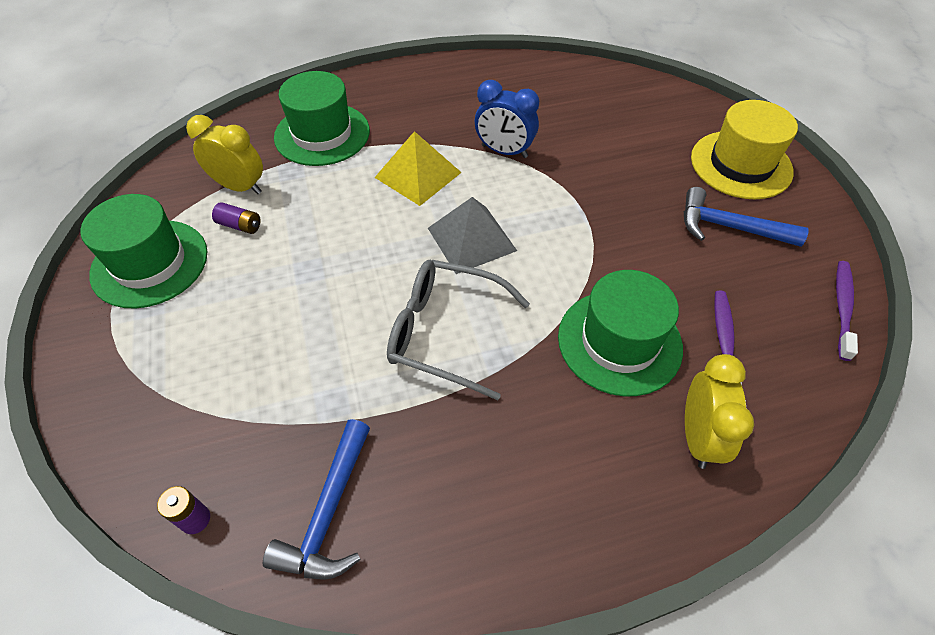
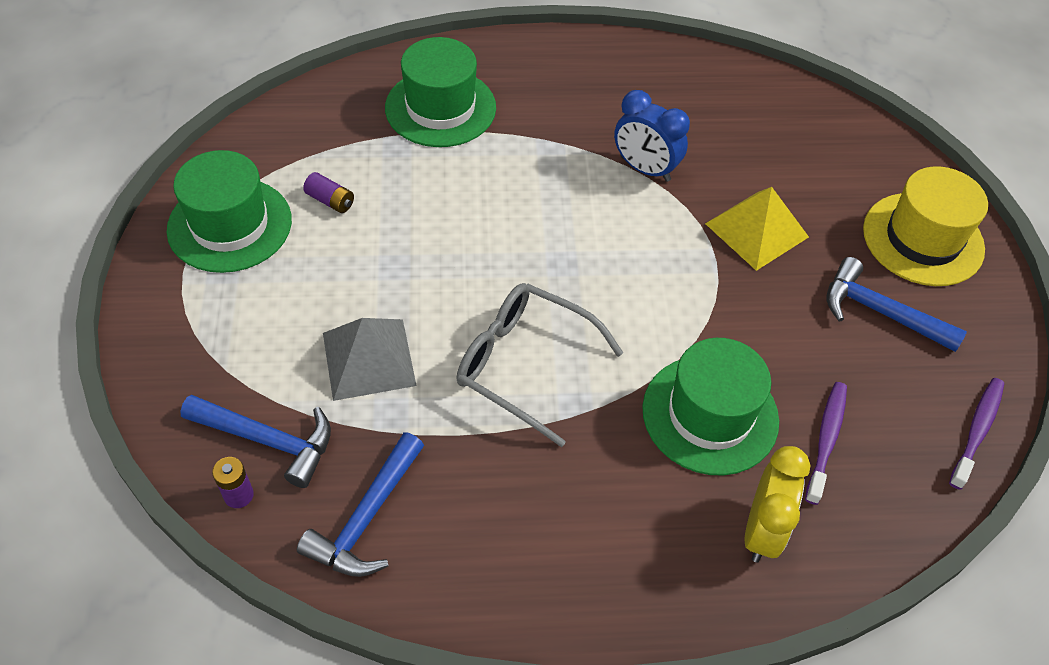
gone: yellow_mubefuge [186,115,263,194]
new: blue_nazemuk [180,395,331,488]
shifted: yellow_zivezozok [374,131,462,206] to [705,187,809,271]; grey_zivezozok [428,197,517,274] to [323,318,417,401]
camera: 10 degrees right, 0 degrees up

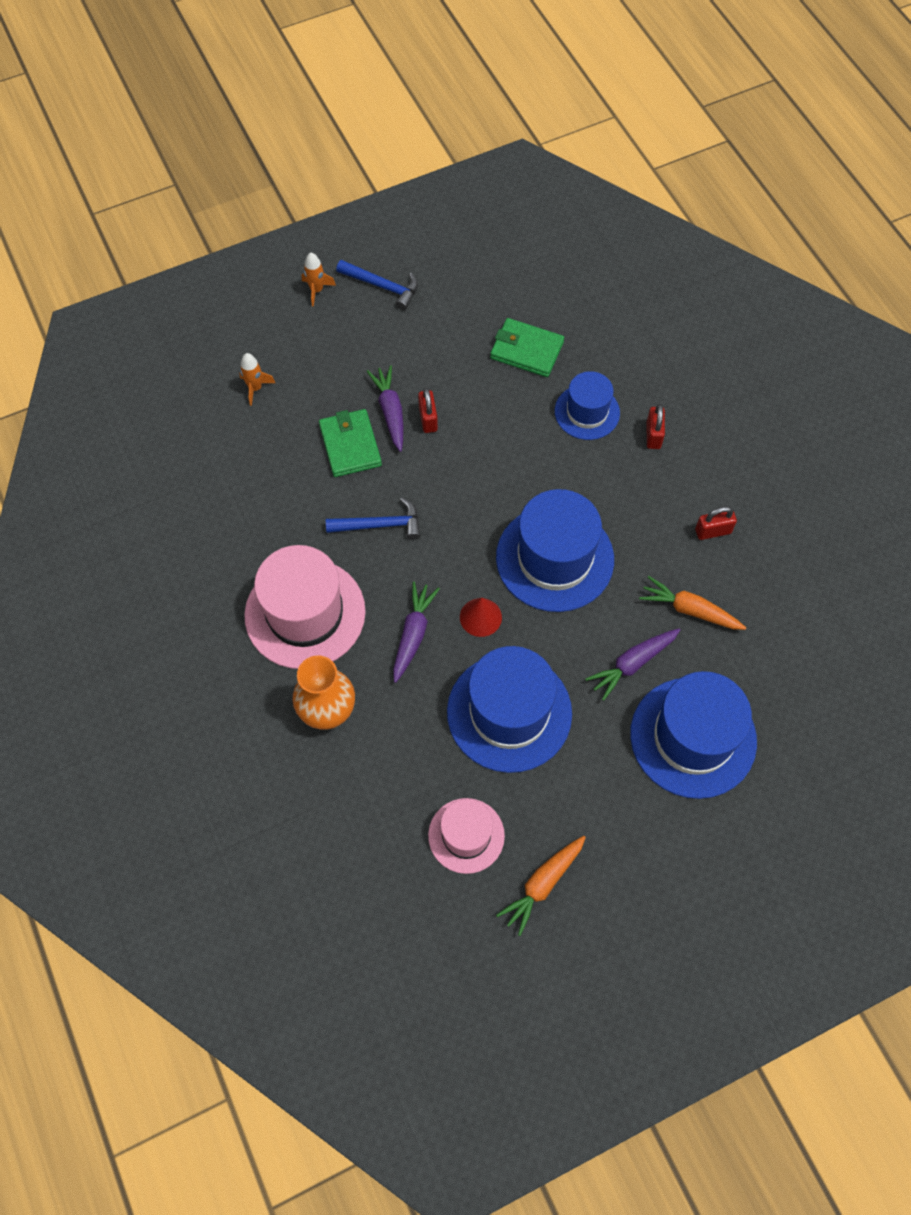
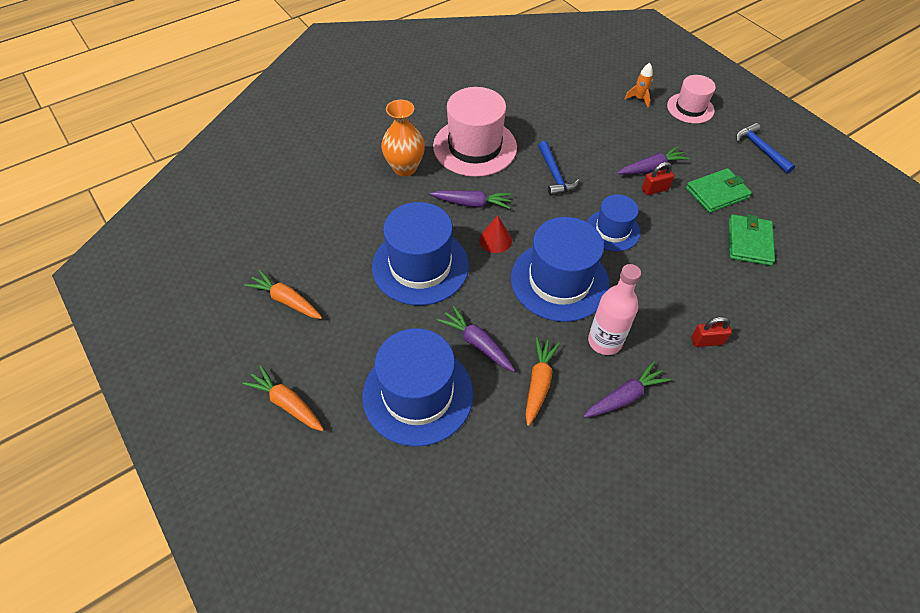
gone: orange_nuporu [302,253,336,307]
new: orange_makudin [242,365,324,431]; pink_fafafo [588,264,641,355]
shifted: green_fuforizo [319,409,382,477] to [686,168,752,213]; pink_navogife [428,798,505,874] to [667,75,716,124]; blue_navogife [555,371,620,440] to [587,194,640,251]
swapped: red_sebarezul [695,506,737,540] to purple_makudin [583,361,671,418]
rotated: blue_nazemuk [336,260,418,310] = [736,123,795,174] 135 degrees clockwise
camera: 80 degrees right, 10 degrees down

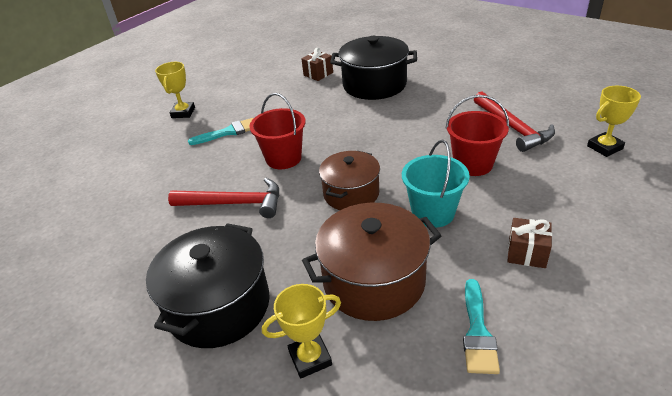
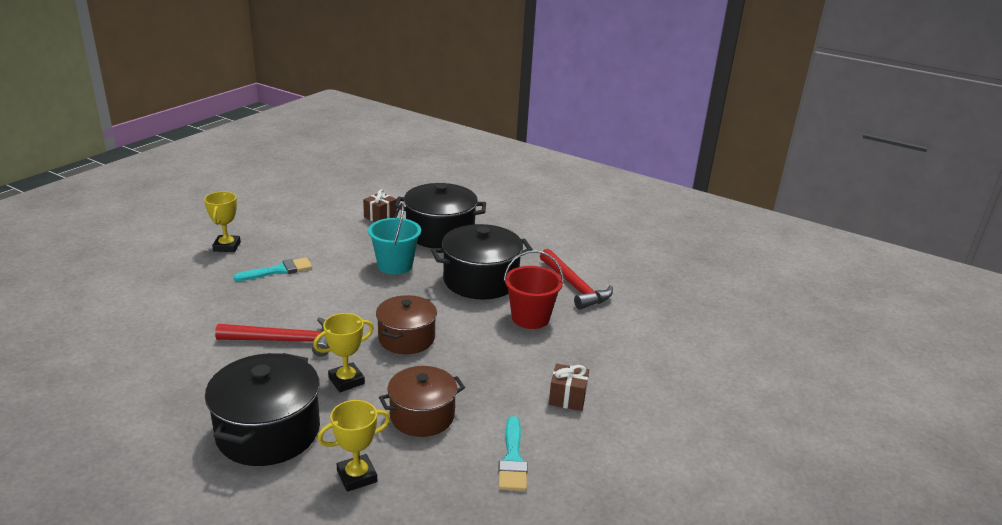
gone: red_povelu [249,93,306,169]
new: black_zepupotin [431,224,533,300]
shifted: turquoise_povelu [402,140,470,228] to [368,203,421,274]; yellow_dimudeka [587,86,641,157] to [313,313,374,392]
scaled: brown_zepupotin [302,203,442,321] = [379,366,465,437] x0.66
camera: 10 degrees left, 10 degrees down

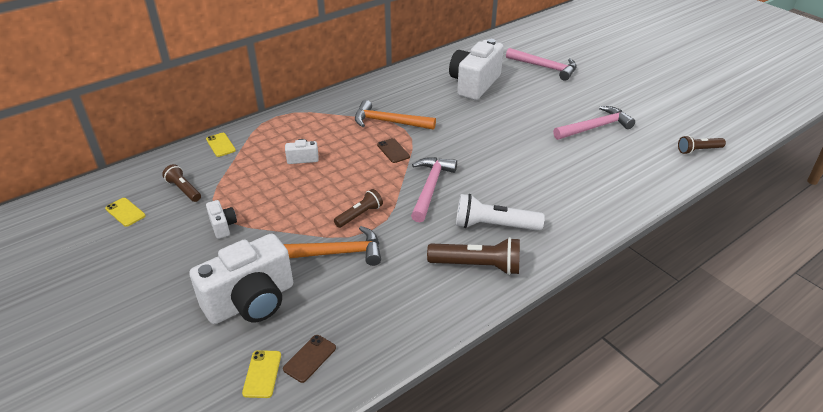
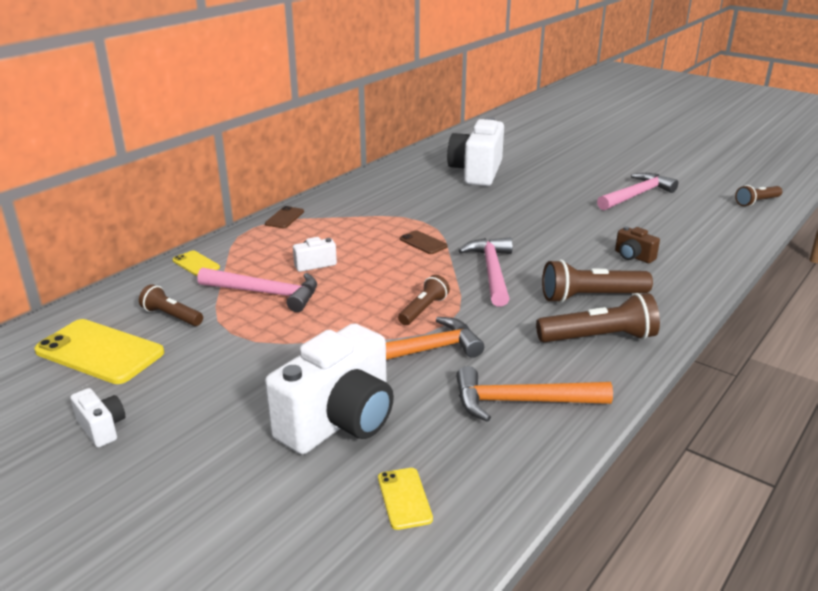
new: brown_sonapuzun [615,226,660,263]
shifted: white_sonapuzun [206,200,237,239] to [70,388,125,447]; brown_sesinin [283,335,336,383] to [265,206,304,228]; orange_nazemuk [355,100,436,130] to [456,366,613,422]; pink_nazemuk [506,48,577,80] to [197,267,317,312]
repainted: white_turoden [456,194,545,231] to brown_turoden [542,260,653,303]
scaled: yellow_sesinin [105,198,146,227] = [34,319,164,384] x2.01
camera: 15 degrees left, 10 degrees down

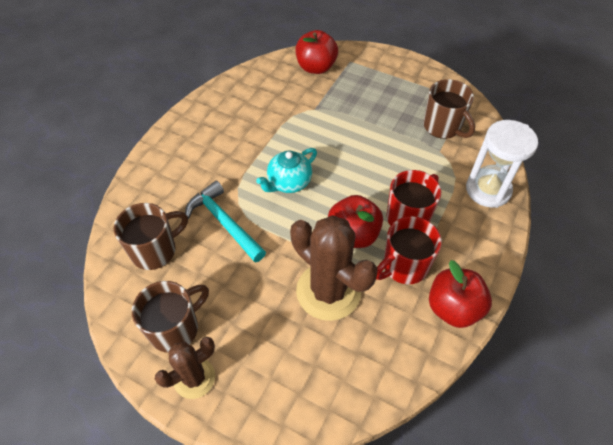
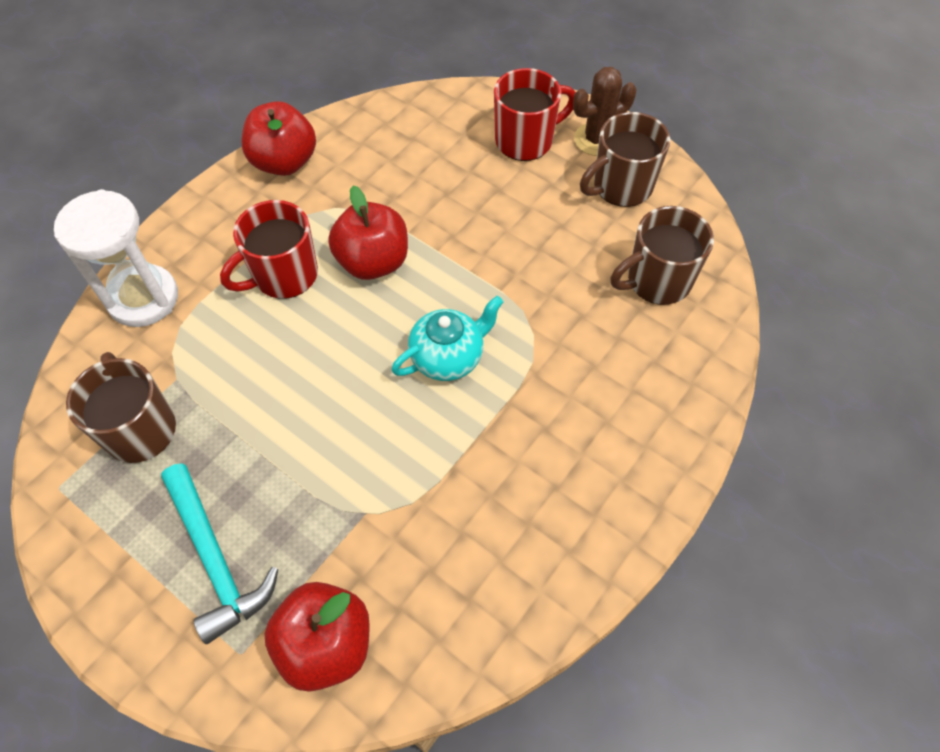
gone: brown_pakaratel [290,215,378,321]
shifted: turquoise_nazemuk [185,181,266,262] to [161,463,278,644]; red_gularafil [376,216,442,284] to [494,68,576,161]
camera: 170 degrees left, 5 degrees up

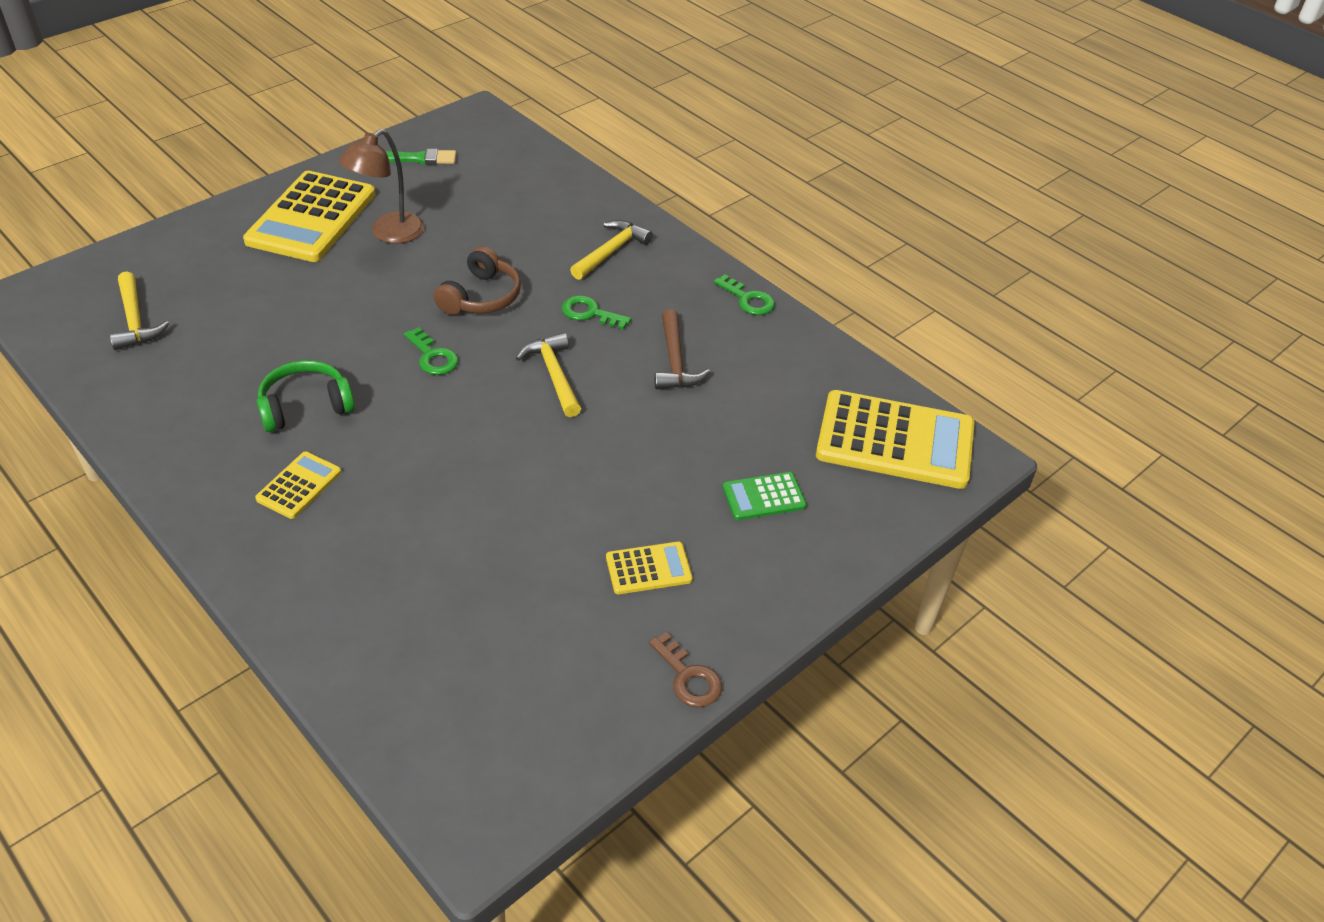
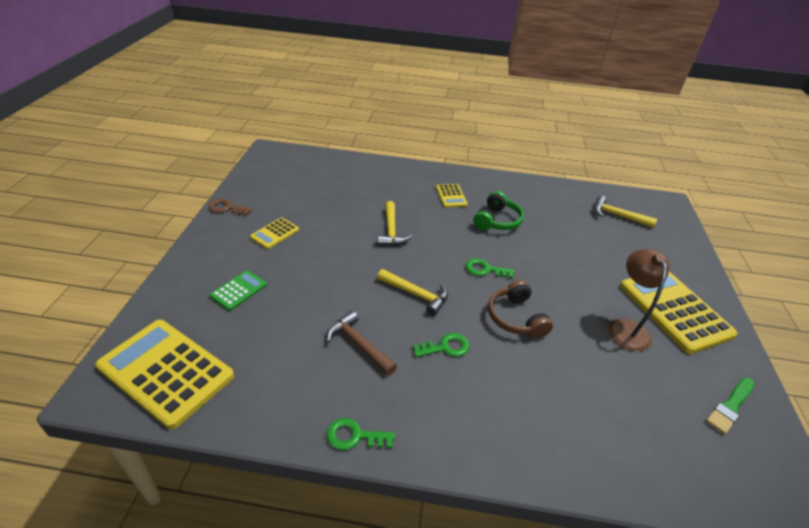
shifted: yellow_nazemuk [570,220,653,280] to [378,201,412,246]
rotated: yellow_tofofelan [816,390,975,489] = [95,320,234,429] 60 degrees clockwise
camera: 140 degrees right, 5 degrees down

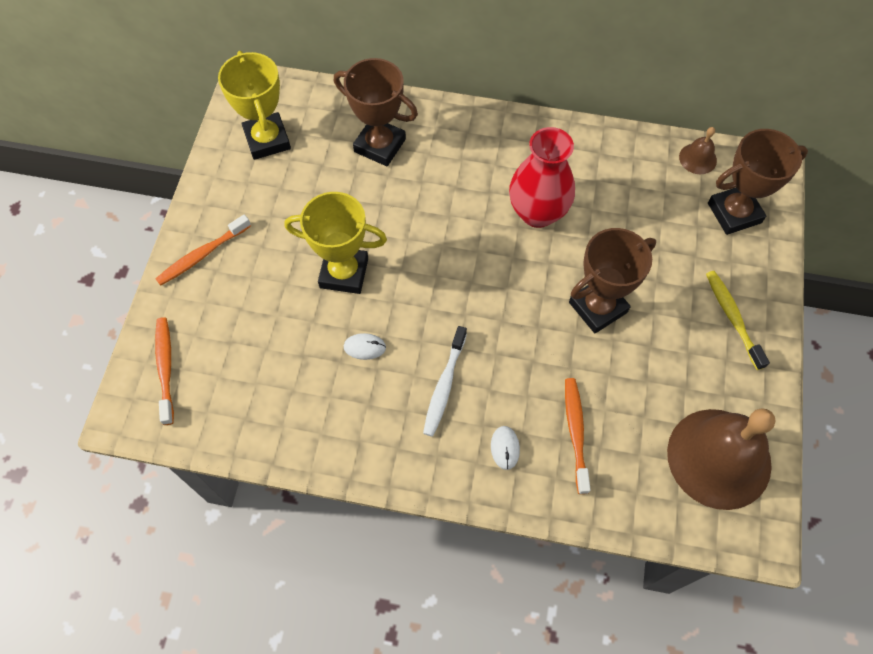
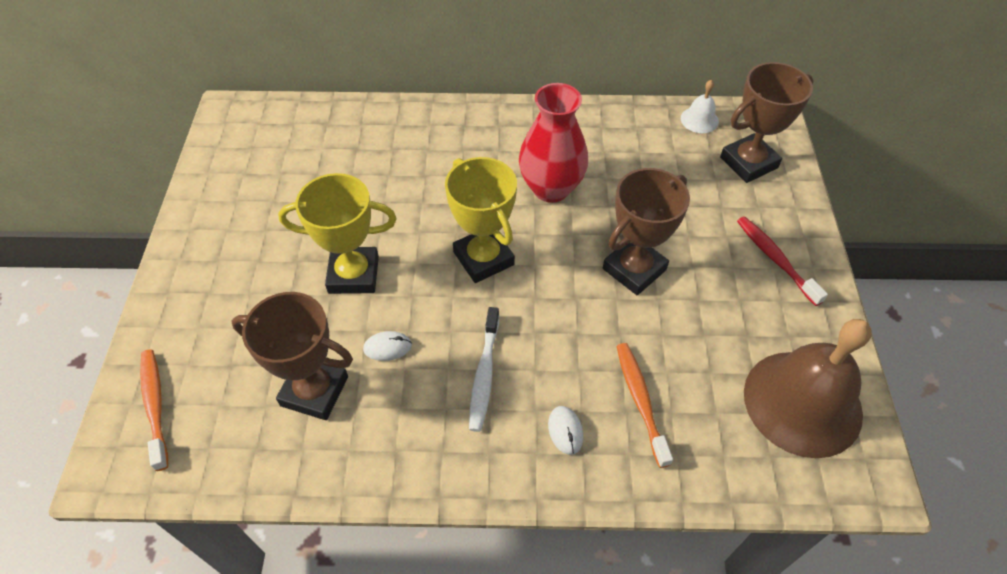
gone: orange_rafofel [156,215,251,286]
shifted: yellow_dimudeka [218,51,291,160] to [445,157,517,283]; brown_dimudeka [334,58,418,166] to [231,292,353,420]
repainted: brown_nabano [679,127,717,174] to white_nabano [681,80,719,133]; yellow_rafofel [706,271,770,370] to red_rafofel [737,216,828,306]
camera: 10 degrees left, 10 degrees down

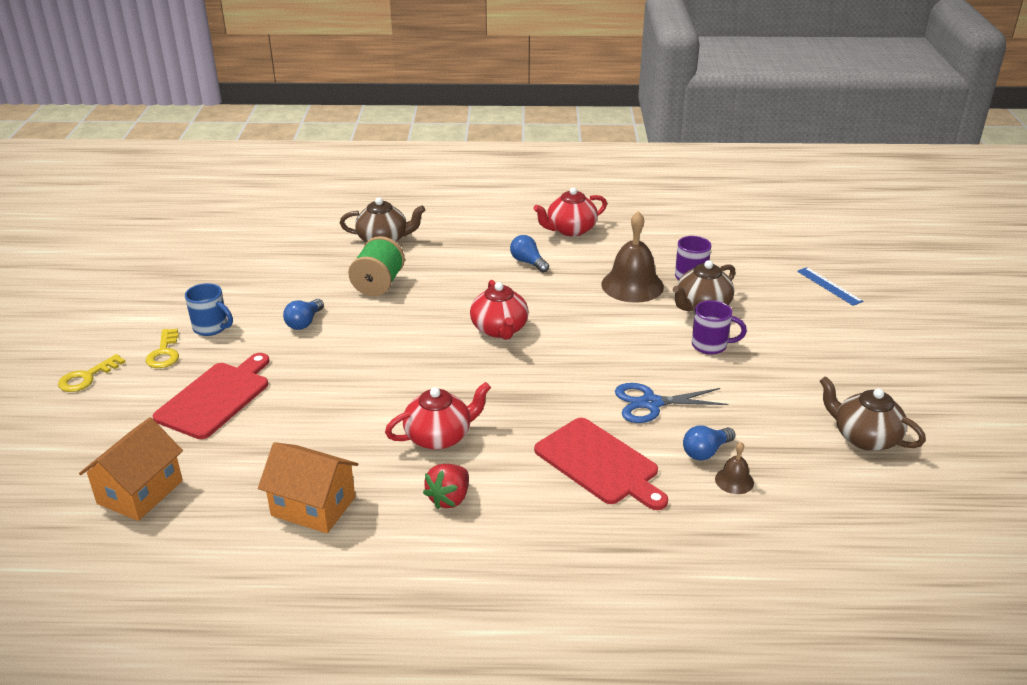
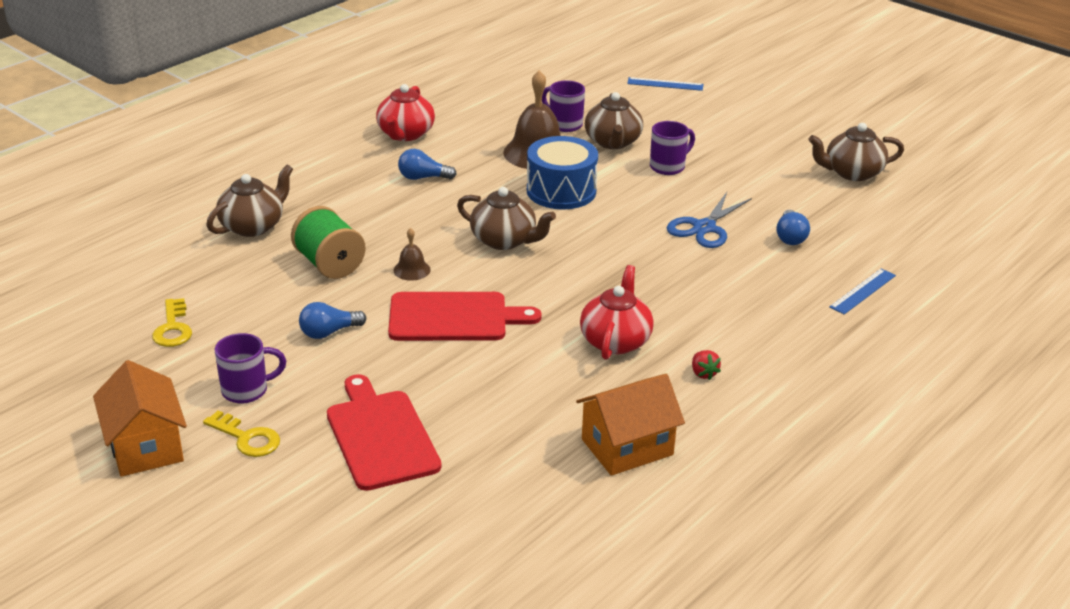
new: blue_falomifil [527,136,598,209]; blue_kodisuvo [829,268,896,314]
shifted: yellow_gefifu [58,354,125,392] to [152,298,192,347]; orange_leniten [79,417,183,521] to [93,360,187,477]; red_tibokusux [534,418,668,510] to [388,292,542,341]; brown_nabano [715,442,754,494] to [393,228,431,281]
repainted: blue_gularafil [185,283,233,336] to purple_gularafil [215,333,286,404]; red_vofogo [470,280,529,340] to brown_vofogo [457,187,556,250]
rotated: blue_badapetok [283,299,324,330] = [299,302,366,339] 90 degrees clockwise
scaled: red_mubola [423,464,469,509] = [692,350,721,380] x0.63
camera: 50 degrees left, 0 degrees up

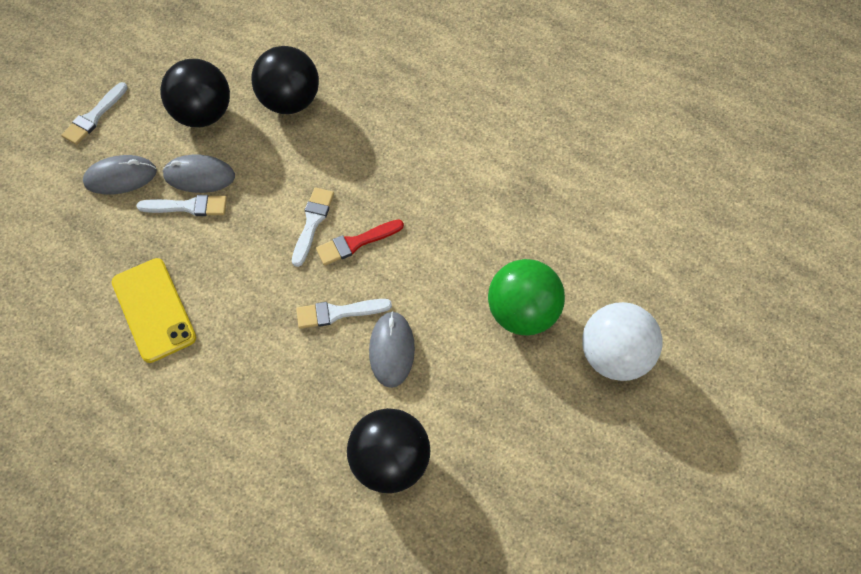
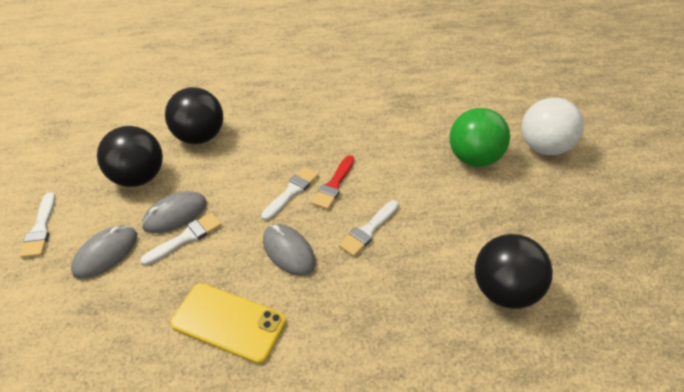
shifted: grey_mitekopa [369,311,415,388] to [263,224,316,276]
rotated: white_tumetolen [292,187,334,267] = [261,167,319,221] 60 degrees clockwise
camera: 40 degrees left, 15 degrees down

